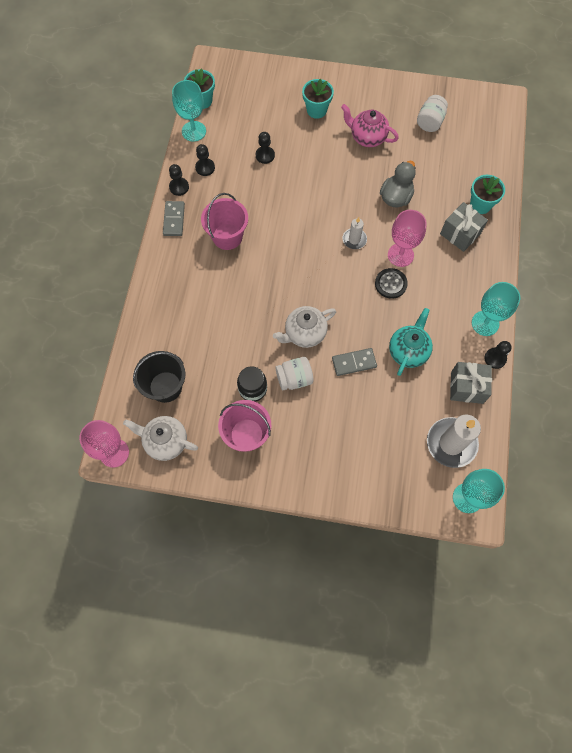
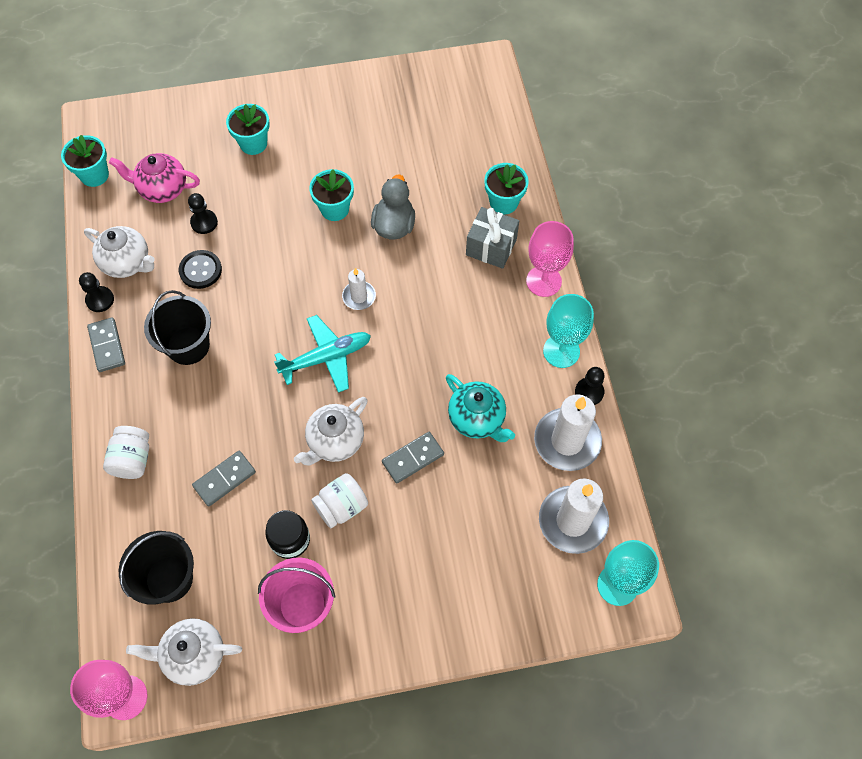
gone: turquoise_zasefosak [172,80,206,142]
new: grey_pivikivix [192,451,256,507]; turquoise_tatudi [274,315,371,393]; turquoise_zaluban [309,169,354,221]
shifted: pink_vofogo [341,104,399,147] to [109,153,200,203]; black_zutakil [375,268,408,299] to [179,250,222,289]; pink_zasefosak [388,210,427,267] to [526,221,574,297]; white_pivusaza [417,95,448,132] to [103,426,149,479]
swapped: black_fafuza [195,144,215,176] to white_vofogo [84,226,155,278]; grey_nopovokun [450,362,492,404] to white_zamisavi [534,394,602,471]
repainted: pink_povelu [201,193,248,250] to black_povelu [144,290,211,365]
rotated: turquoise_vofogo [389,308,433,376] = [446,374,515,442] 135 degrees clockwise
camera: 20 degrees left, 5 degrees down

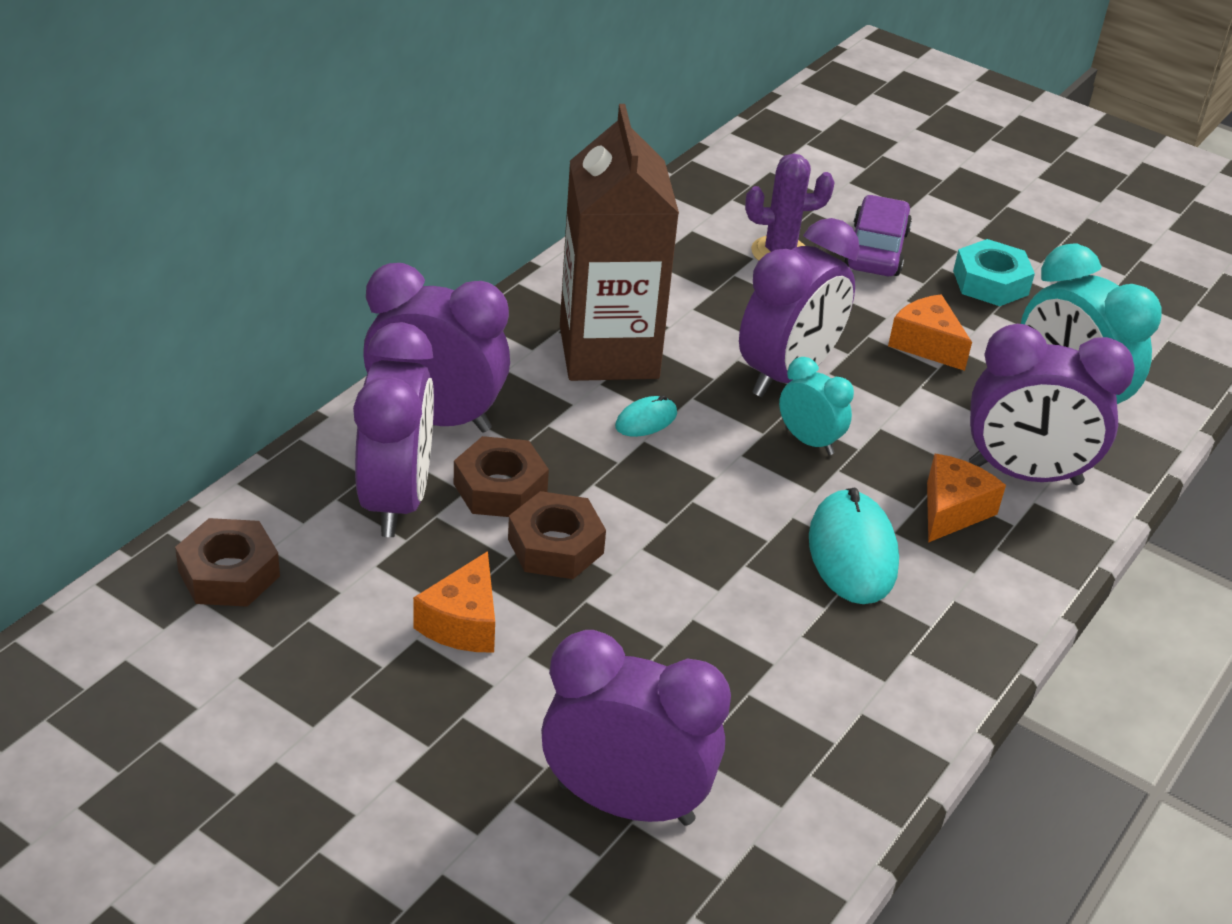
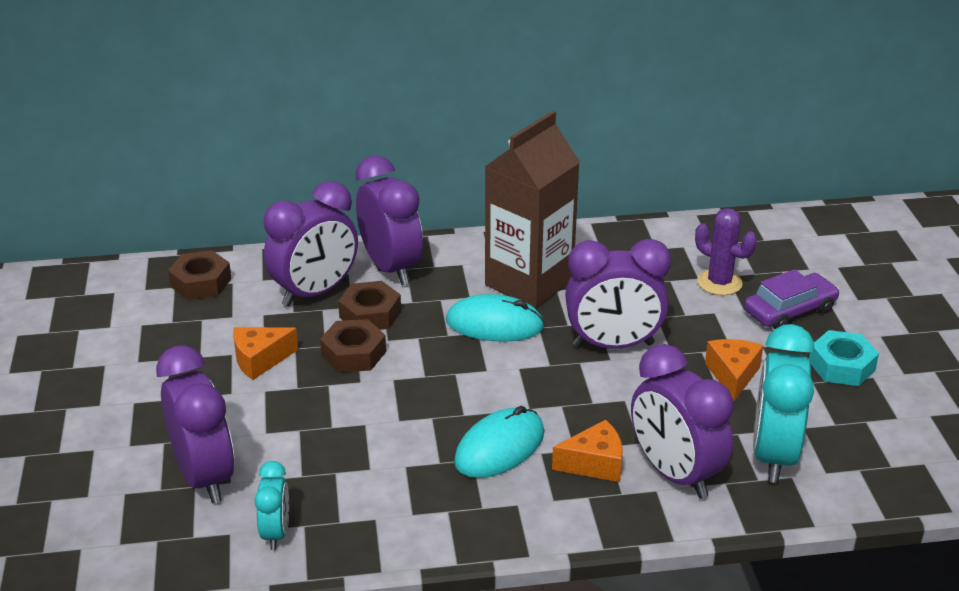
shifted: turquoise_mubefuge [779,357,854,455] to [254,461,289,550]
scaled: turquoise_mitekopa [615,395,677,437] = [446,294,545,342] x1.95
camera: 50 degrees right, 5 degrees down

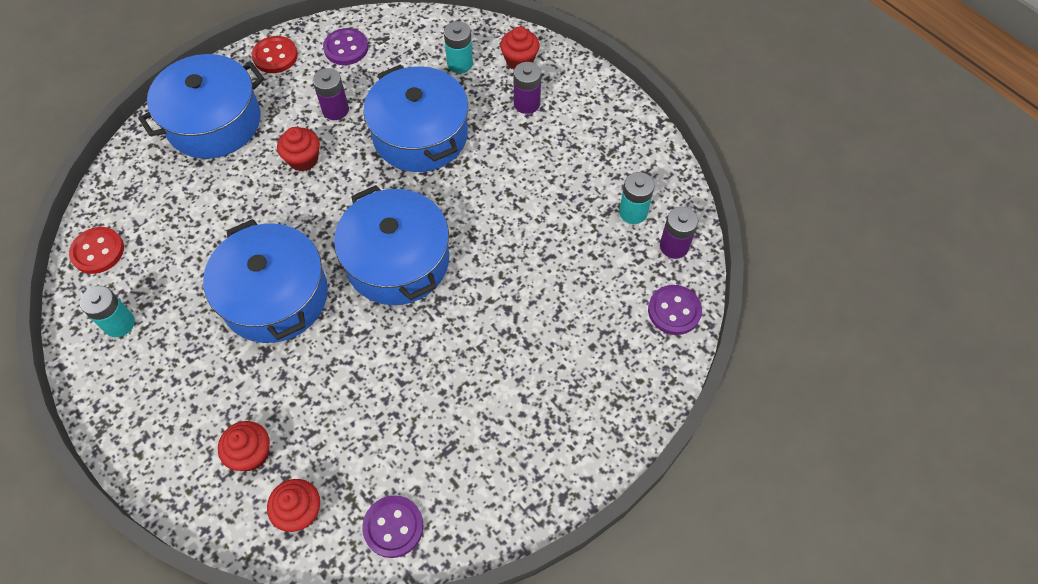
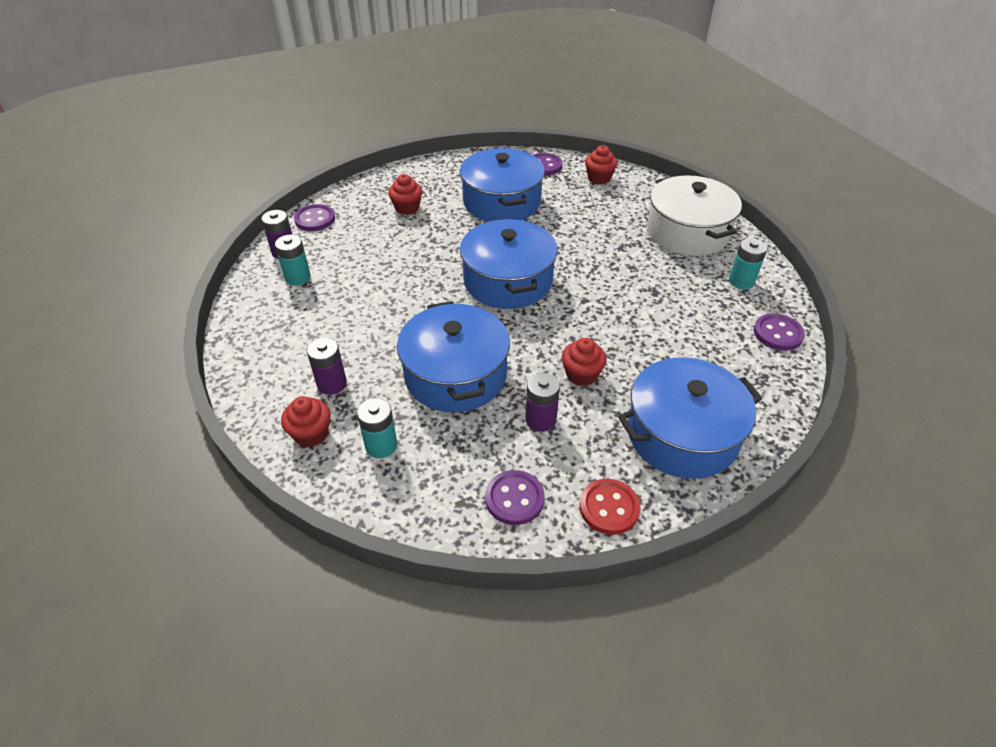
new: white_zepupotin [647,175,742,256]
shifted: blue_zepupotin [203,219,328,343] to [460,148,545,221]; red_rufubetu [218,421,270,471] to [388,174,423,215]
repainted: red_zutakil [69,227,124,274] to purple_zutakil [754,313,805,351]
camera: 165 degrees left, 15 degrees down

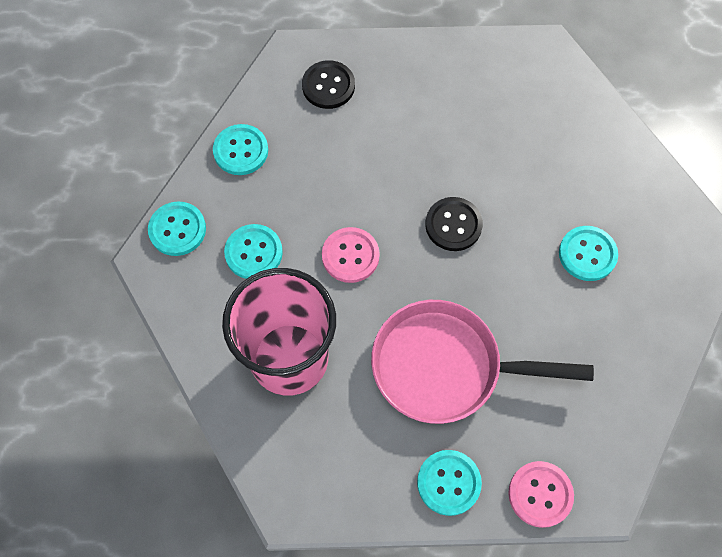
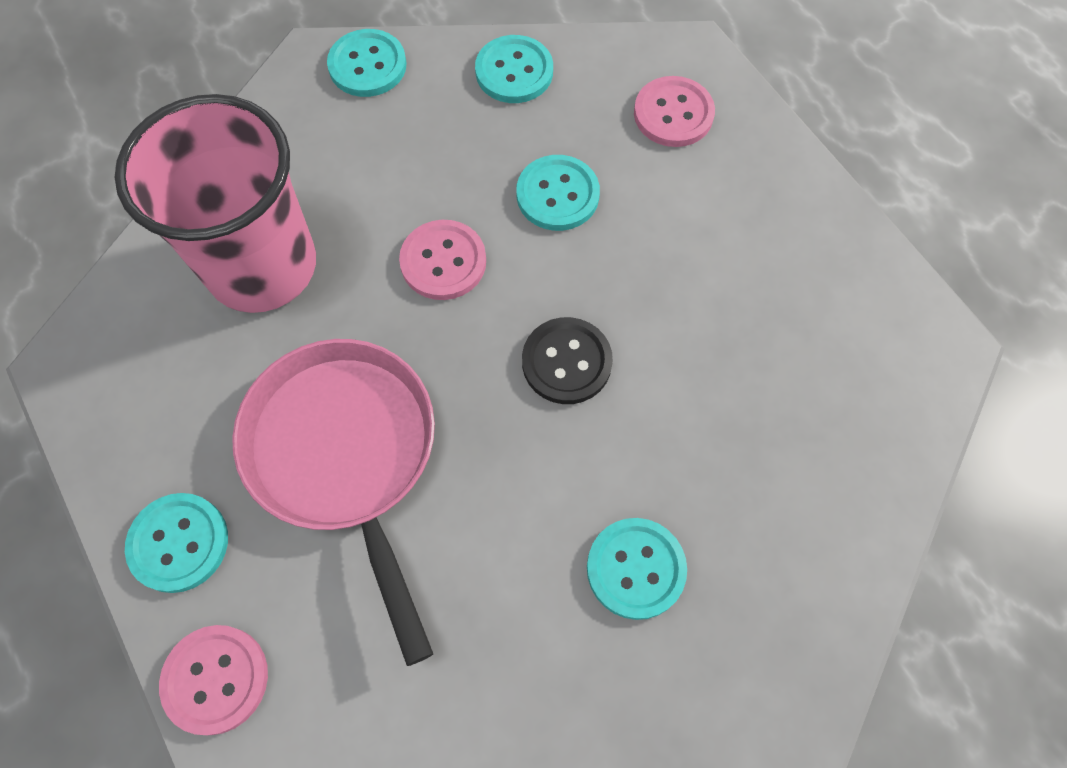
shifted: turquoise_zutakil [224,224,283,279] to [516,155,600,231]
repainted: black_zutakil [302,60,355,109] to pink_zutakil [634,76,715,147]
camera: 60 degrees right, 0 degrees up

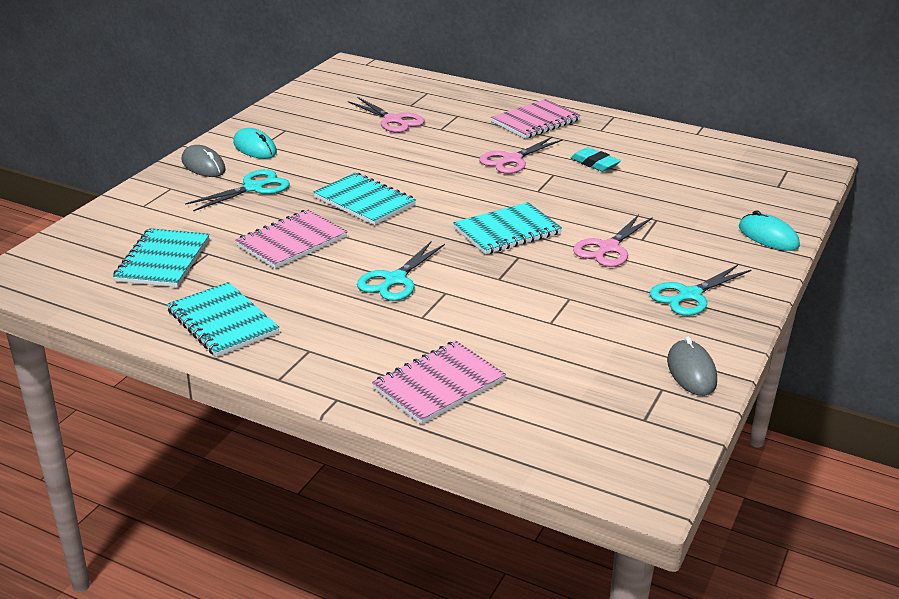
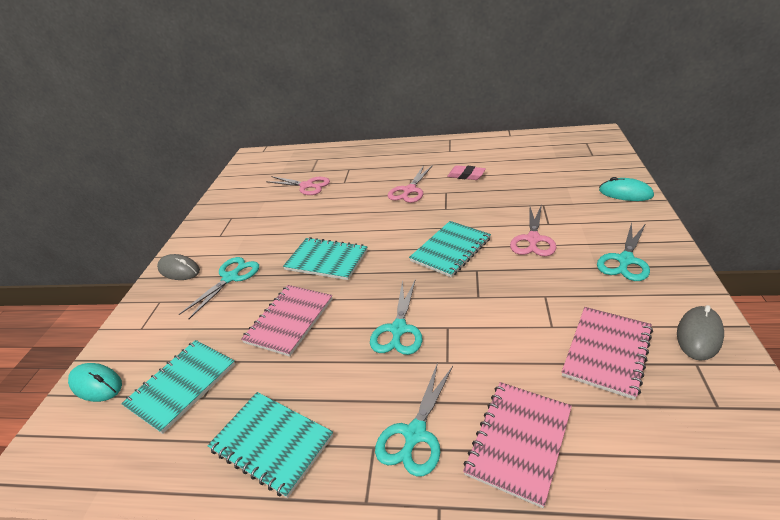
new: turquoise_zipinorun [375,362,453,476]
shifted: turquoise_mitekopa [233,128,277,159] to [68,363,122,402]; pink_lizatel [491,99,581,139] to [562,307,653,400]
repainted: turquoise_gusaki [571,147,621,172] to pink_gusaki [447,165,486,180]
rotated: turquoise_lizatel [113,228,209,287] = [121,340,235,434] 45 degrees clockwise; grey_mitekopa [667,337,717,396] = [677,305,724,361] 60 degrees clockwise
camera: 15 degrees left, 5 degrees up

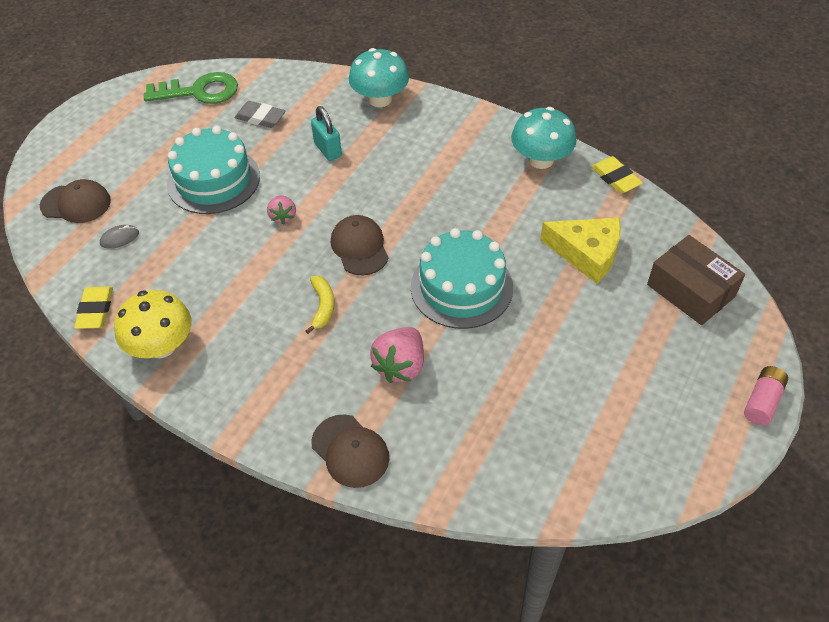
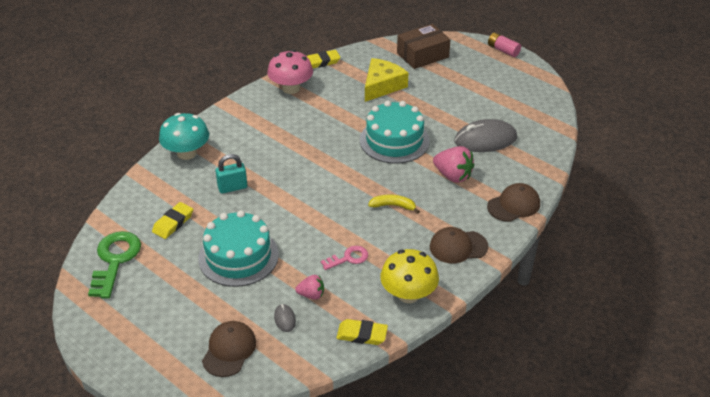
new: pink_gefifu [321,246,368,270]; grey_mitekopa [454,119,517,152]
shifted: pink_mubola [267,195,296,224] to [295,275,324,300]; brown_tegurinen [331,215,389,275] to [430,227,488,263]
repainted: grey_gusaki [235,101,285,128] to yellow_gusaki [152,202,193,239]; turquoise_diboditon [511,107,577,169] to pink_diboditon [267,50,313,94]
camera: 80 degrees left, 10 degrees down

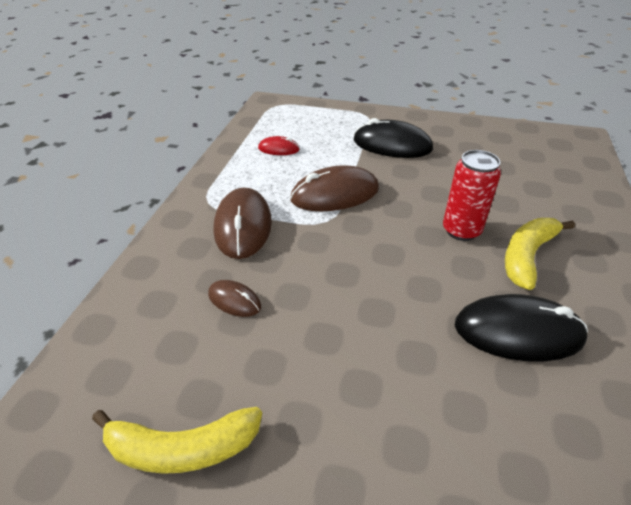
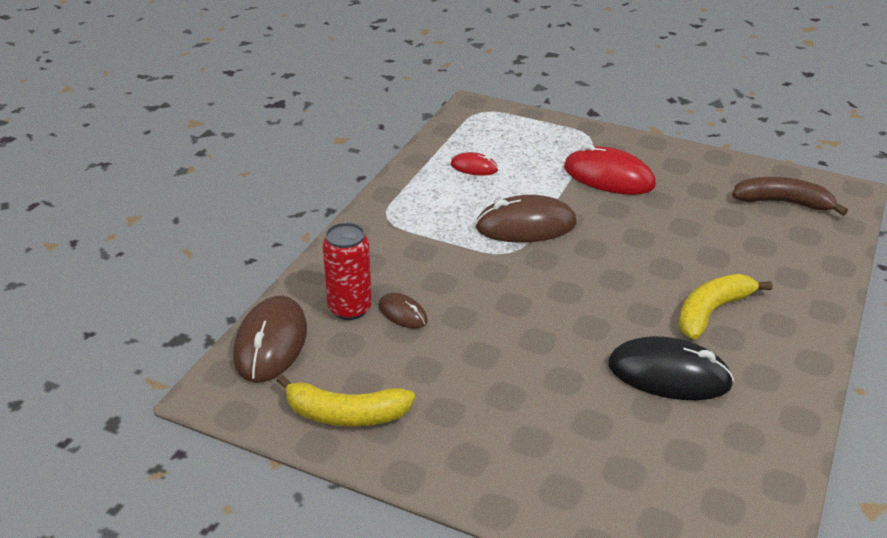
new: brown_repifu [732,177,848,216]
shifted: brown_mitekopa [213,187,272,259] to [233,296,307,383]; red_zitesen [443,150,501,241] to [323,223,372,320]
repainted: black_mitekopa [354,118,433,158] to red_mitekopa [564,144,656,195]
camera: 10 degrees right, 5 degrees down

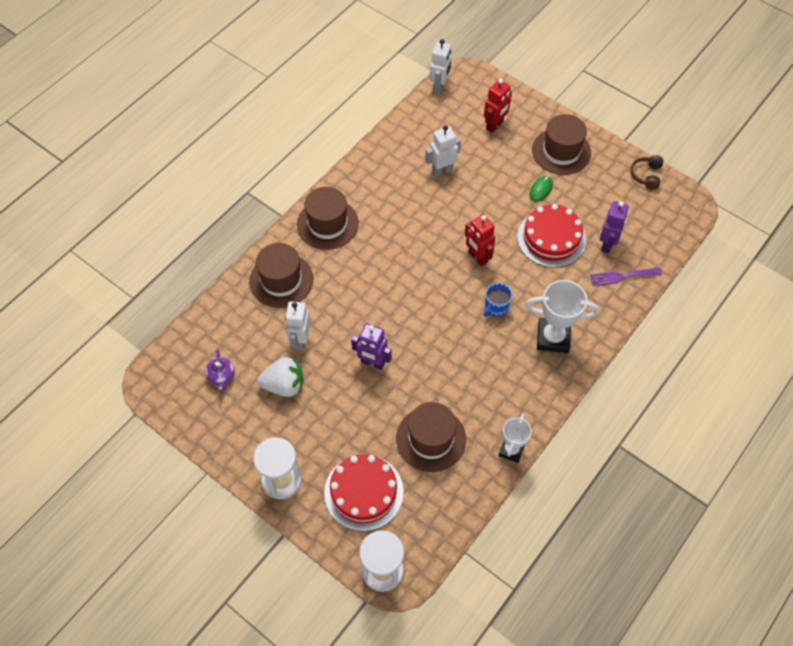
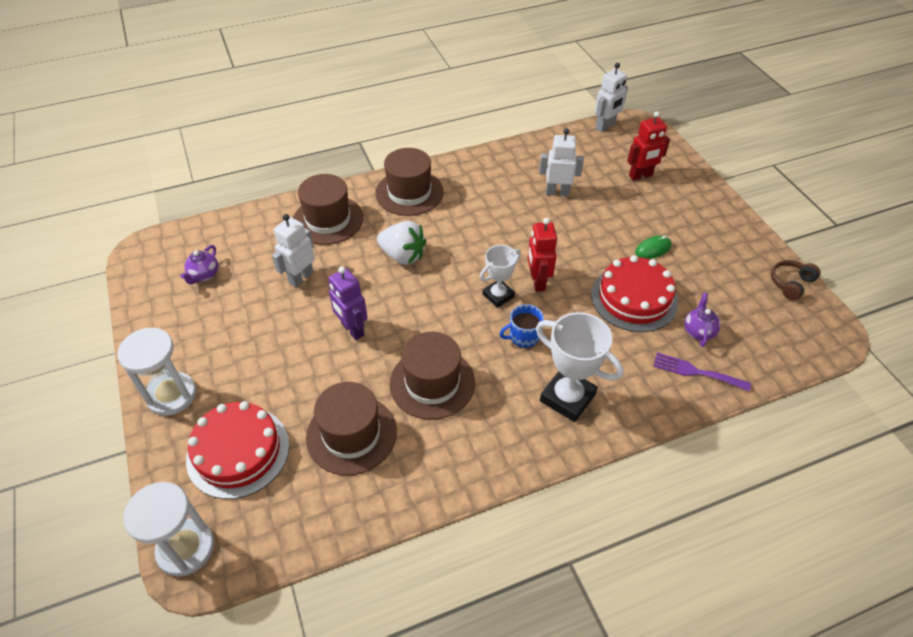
shifted: white_mubola [257,357,303,397] to [377,221,426,265]; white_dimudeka [499,414,532,463] to [480,245,521,308]; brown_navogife [532,114,591,175] to [389,332,475,420]
swapped: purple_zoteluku [600,201,629,253] to purple_vofogo [684,293,721,347]
camera: 30 degrees right, 10 degrees down

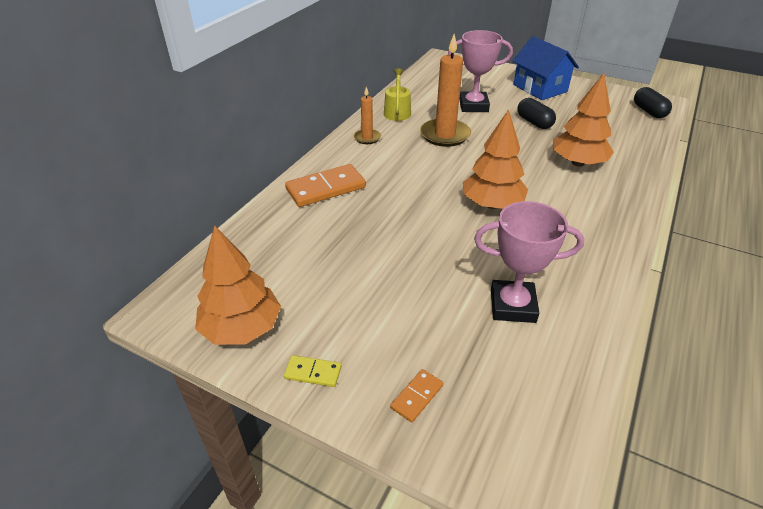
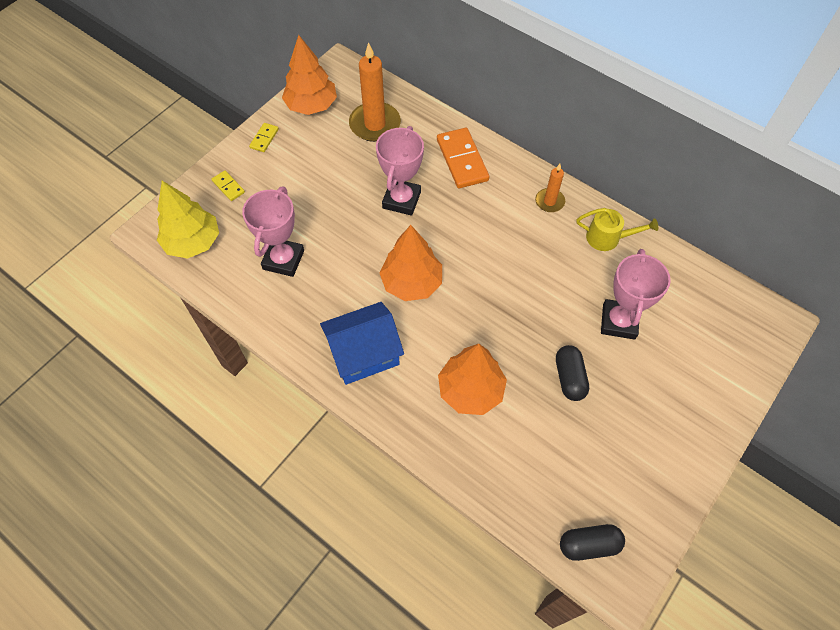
new: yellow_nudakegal [157,181,219,259]; pink_dimudeka [376,126,424,216]
shifted: orange_zamisavi [420,34,471,147] to [349,42,401,142]; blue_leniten [513,36,579,100] to [320,302,404,385]
repainted: orange_pivikivix [390,369,443,422] to yellow_pivikivix [211,170,245,201]
rotated: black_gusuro [517,98,556,129] = [556,345,589,401] 75 degrees counterclockwise
camera: 100 degrees right, 20 degrees up

